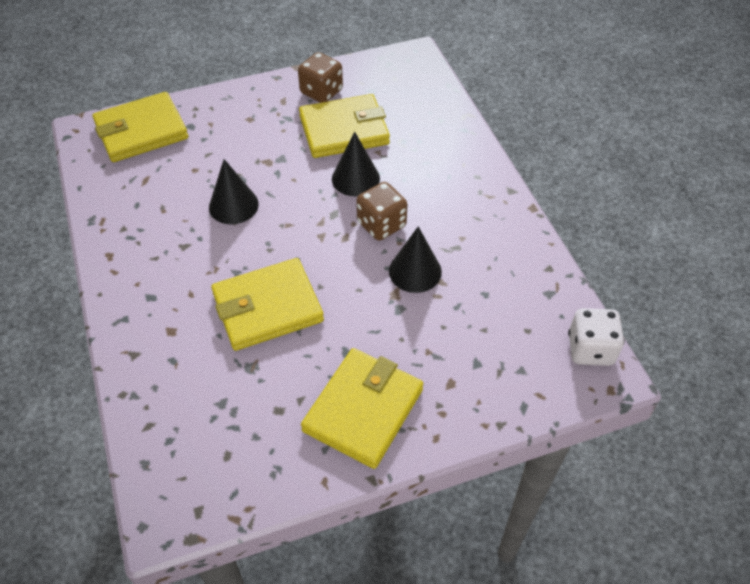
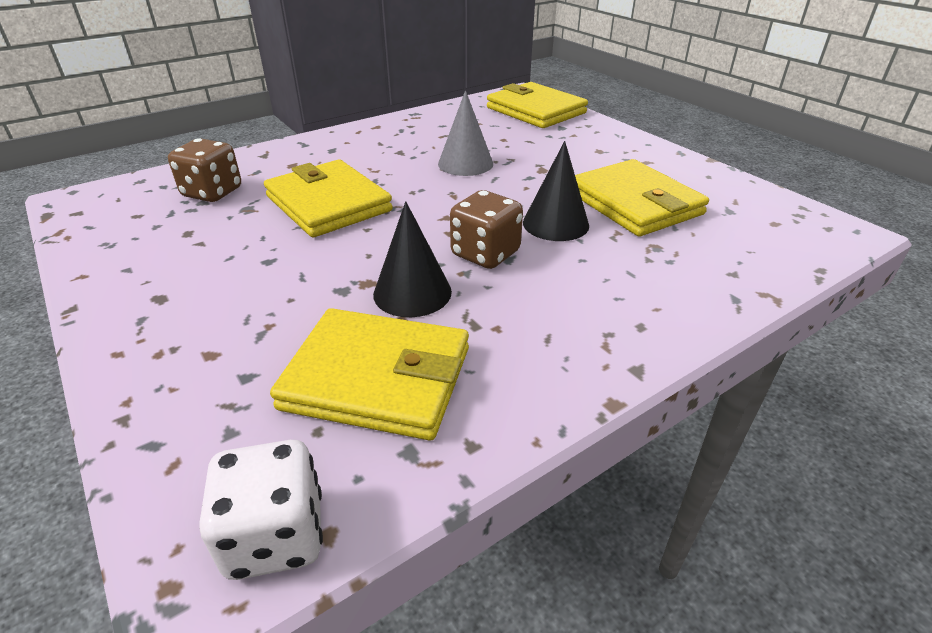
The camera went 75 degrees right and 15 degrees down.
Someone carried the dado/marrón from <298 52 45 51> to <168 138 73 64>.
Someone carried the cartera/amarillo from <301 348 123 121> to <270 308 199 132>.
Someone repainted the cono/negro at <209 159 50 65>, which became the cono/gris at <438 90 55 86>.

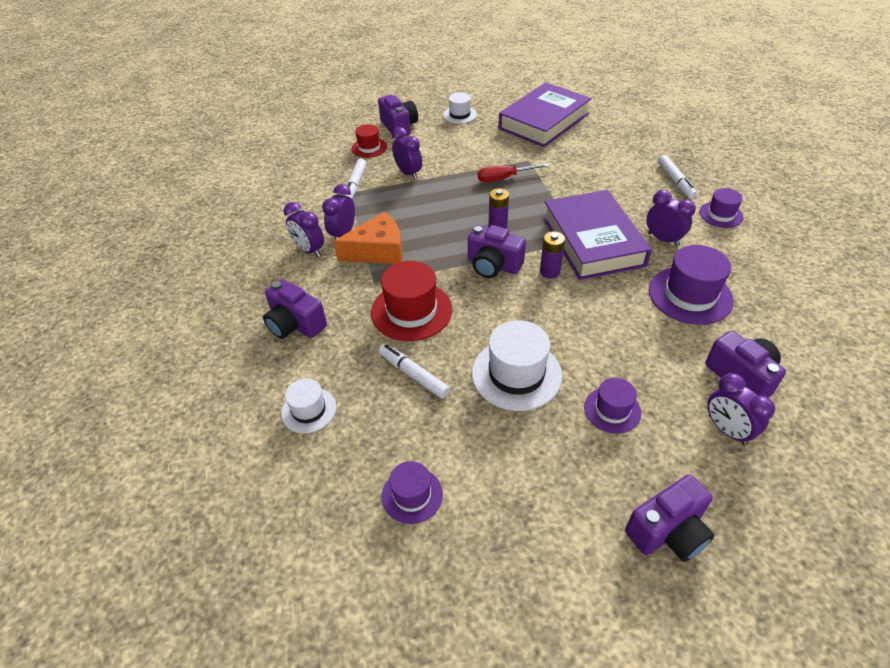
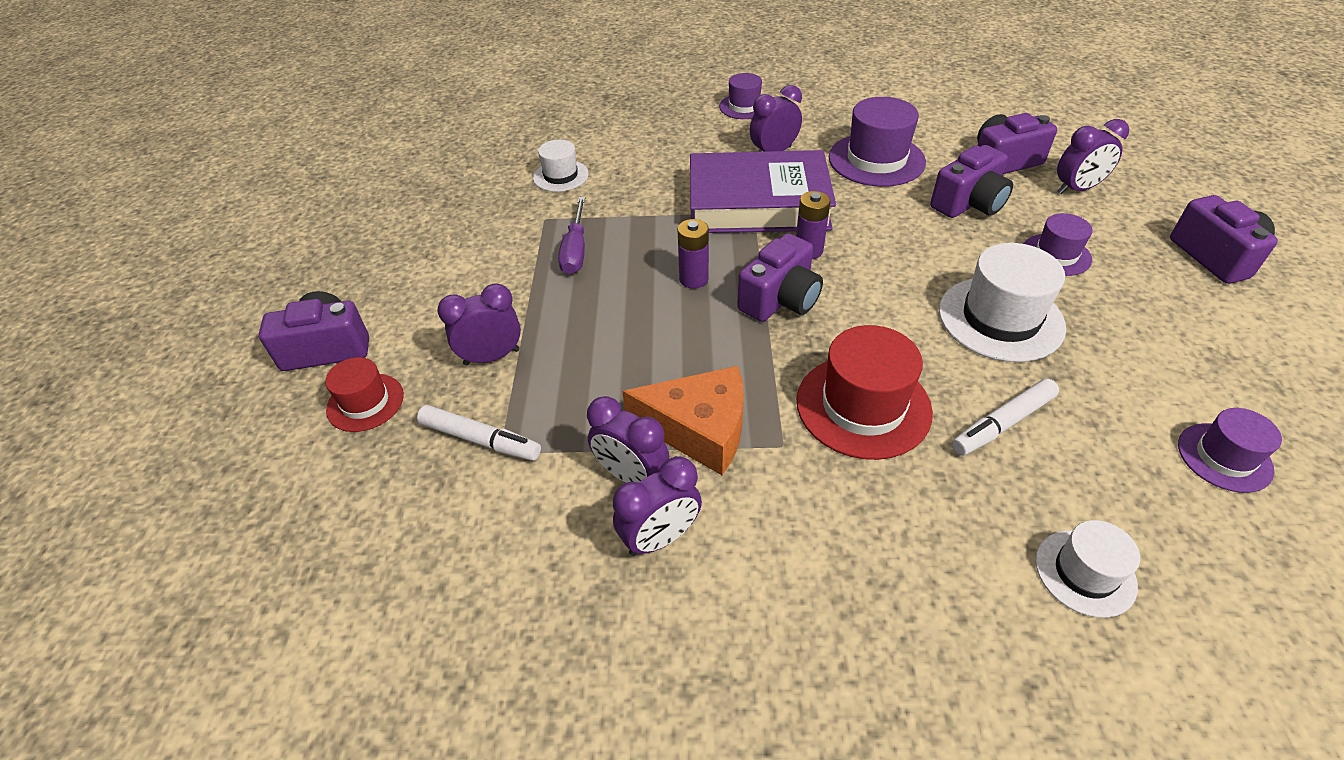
The camera went 75 degrees left and 0 degrees up.
Someone carried the sombrero/blanco from <443 92 34 32> to <533 140 56 52>.
Someone repainted the destornillador/rojo at <478 163 71 19>, which became the destornillador/morado at <558 197 27 77>.
Someone rotated the queso/naranja at <334 212 69 52> by 105 degrees clockwise.
Someone carried the cámara/morado from <263 279 64 60> to <930 145 83 73>.
Someone took away the libro/morado at <498 82 93 65>.
Someone took away the rotulador/blanco at <658 155 39 44>.

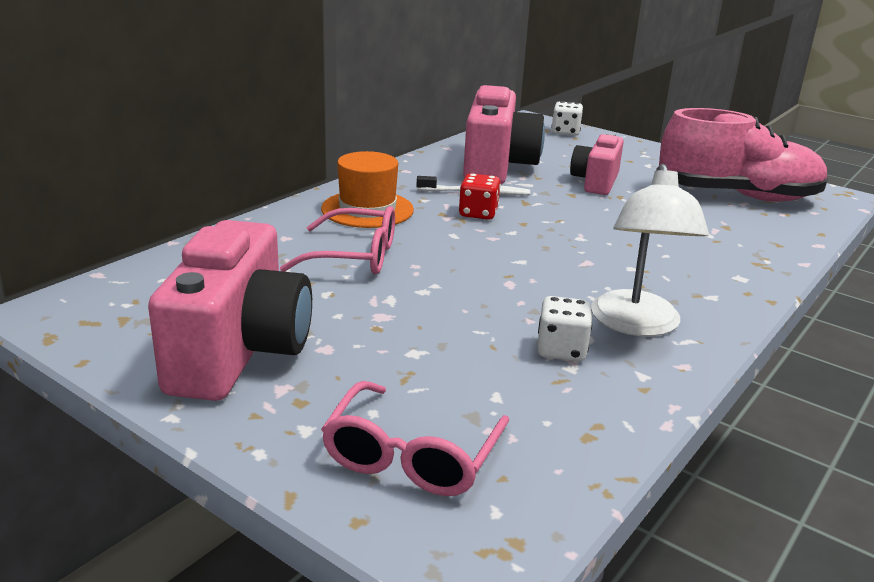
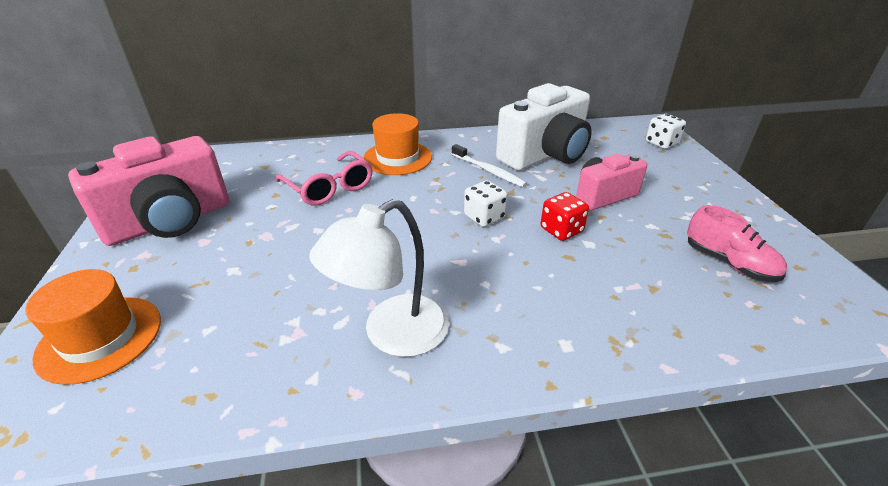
The camera went 45 degrees right and 10 degrees up.
Someone swapped the gafas/rosa at <321 381 188 115> for the sombrero/naranja at <25 269 136 116>.
Someone carried the dado/blanco from <537 296 55 65> to <464 180 44 47>.
Someone repainted the cámara/rosa at <463 85 82 99>, which became the cámara/blanco at <496 83 96 88>.
Someone carried the dado/rojo from <459 173 42 47> to <541 192 48 49>.
Someone scaled the zapato/rosa at <659 108 169 94> by 0.52.

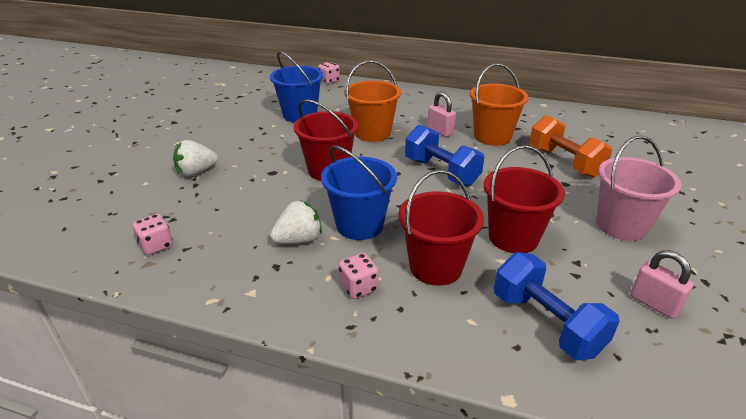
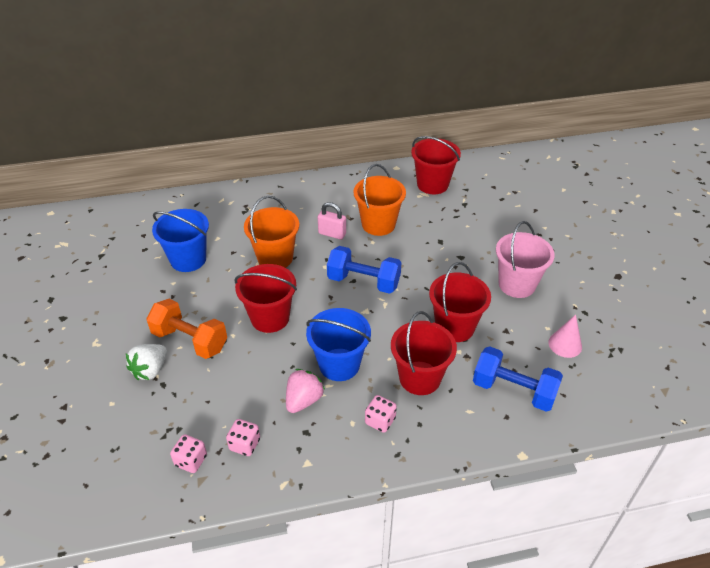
The camera went 30 degrees left and 10 degrees up.
Someone carried the mancuerna/naranja from <529 115 83 63> to <146 299 81 60>.
Someone carried the dado/rosa from <318 62 22 22> to <226 419 34 37>.
Someone repainted the fresa/blanco at <270 200 52 44>, which became the fresa/rosa at <286 369 39 44>.
Someone put down the balde/rojo at <411 136 50 58>.
Someone swapped the candado/rosa at <630 250 64 69> for the cono/rosa at <548 314 34 44>.

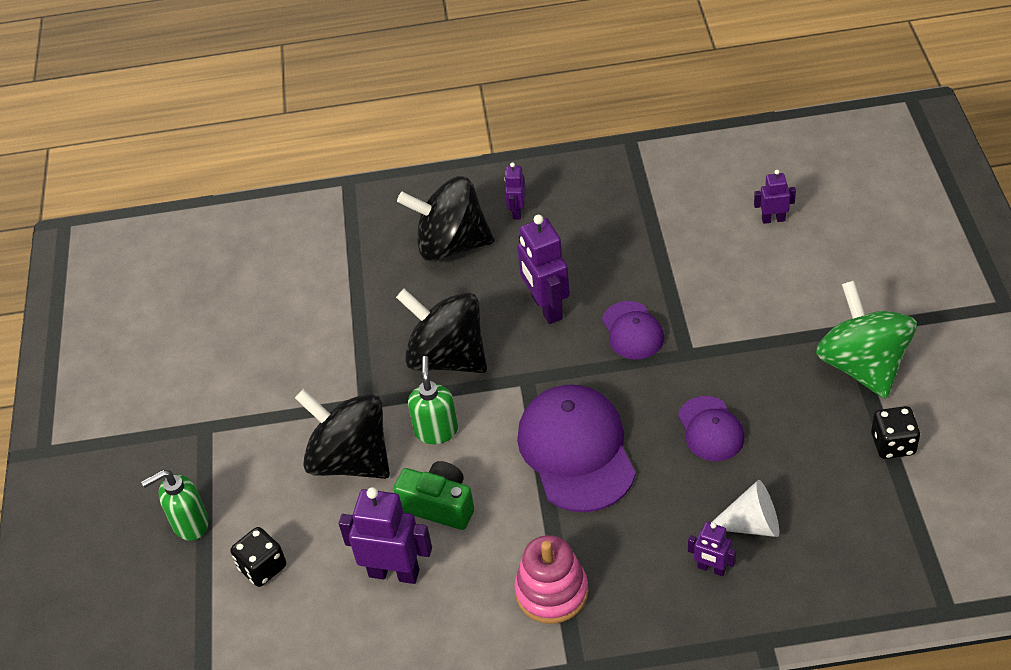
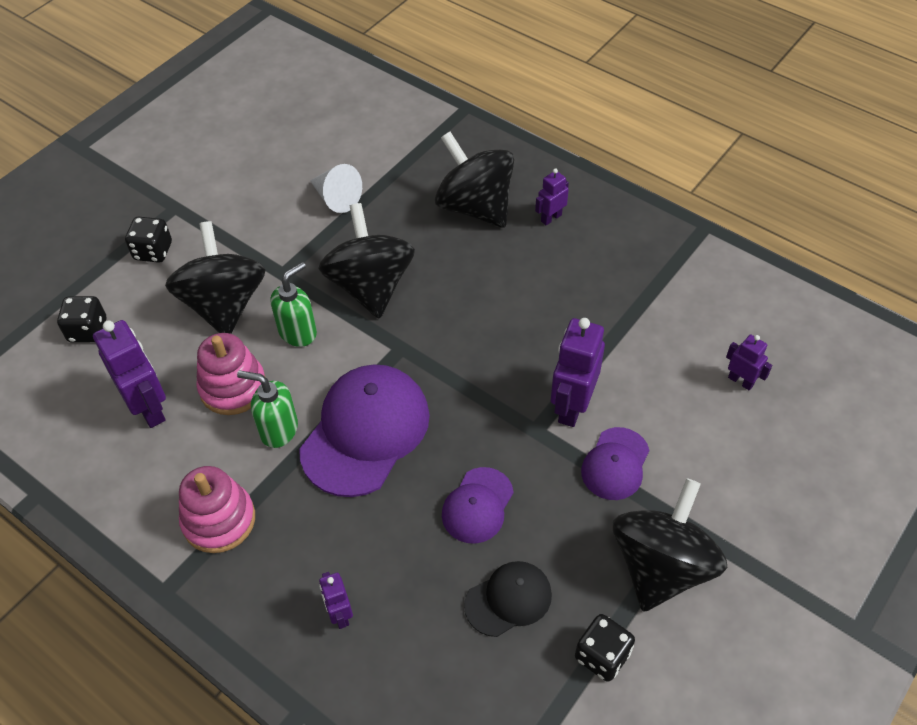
The camera went 40 degrees right and 5 degrees up.
Someone put down the dado/negro at <125 217 47 46>.
Someone swapped the cámara/verde at <393 461 81 69> for the juguete apilable/rosa at <196 333 69 82>.
Someone carried the dispensador de jabón/verde from <141 470 68 71> to <237 370 61 78>.
Someone carried the cono/blanco from <711 480 68 57> to <310 164 52 49>.
Someone put down the gorra/negro at <464 561 88 76>.
Someone carried the robot/morado from <517 215 53 109> to <551 318 54 109>.
Someone carried the gorra/morado from <602 301 62 58> to <581 427 68 73>.
Someone repainted the peonza/verde at <816 281 101 118>, which became the peonza/negro at <613 478 114 134>.

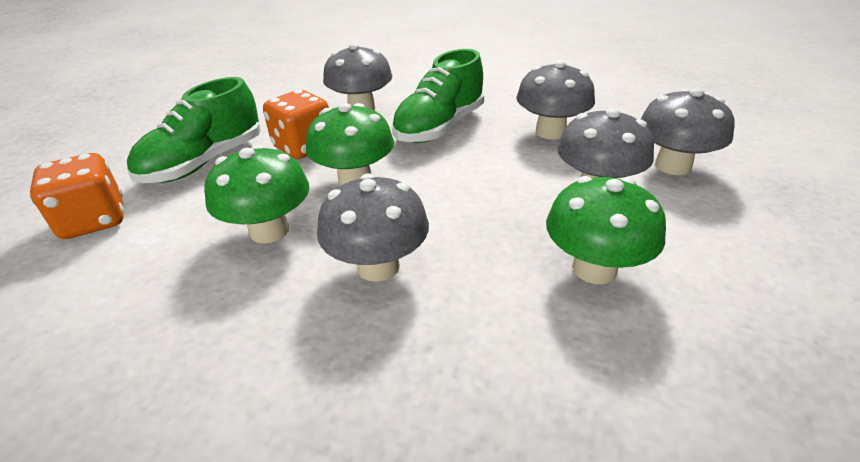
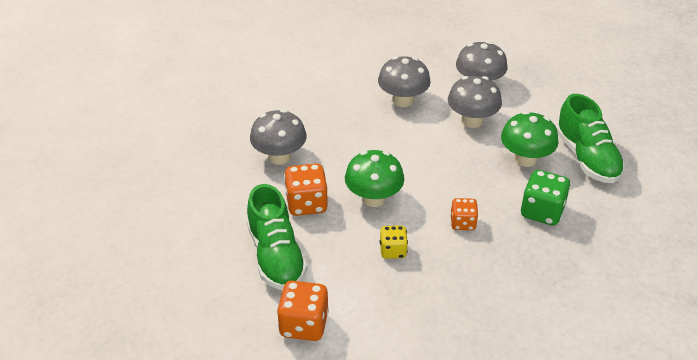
The camera went 55 degrees left and 5 degrees up.
Someone swapped the seta/verde at <204 145 105 98> for the dado/amarillo at <380 225 28 34>.
Someone swapped the seta/gris at <317 173 112 109> for the dado/naranja at <450 198 28 32>.
Someone put down the dado/verde at <521 170 50 56>.
Someone carried the zapato/verde from <391 49 93 94> to <556 94 69 89>.

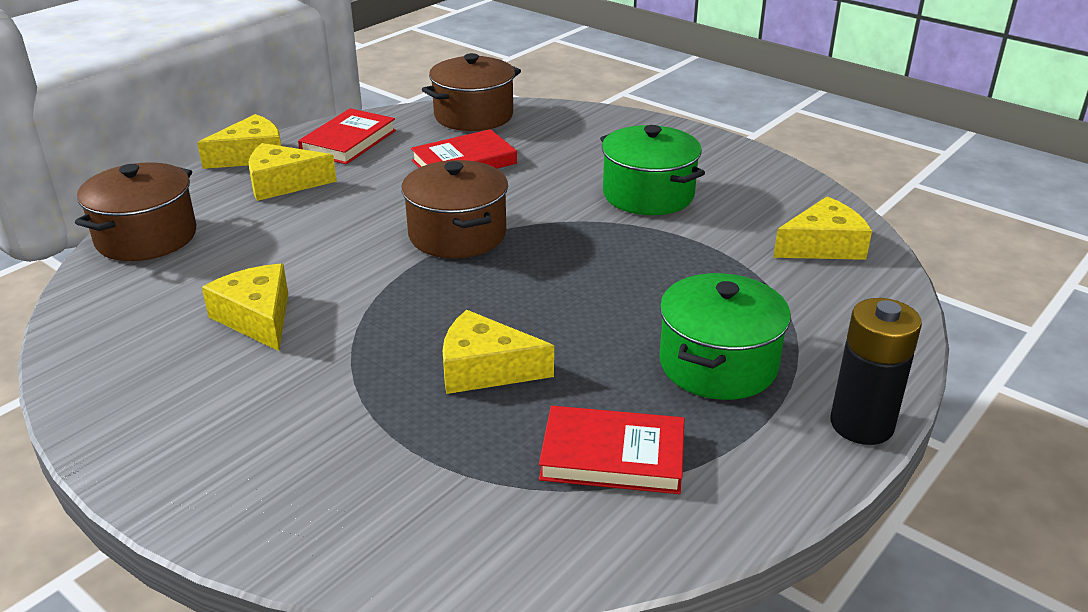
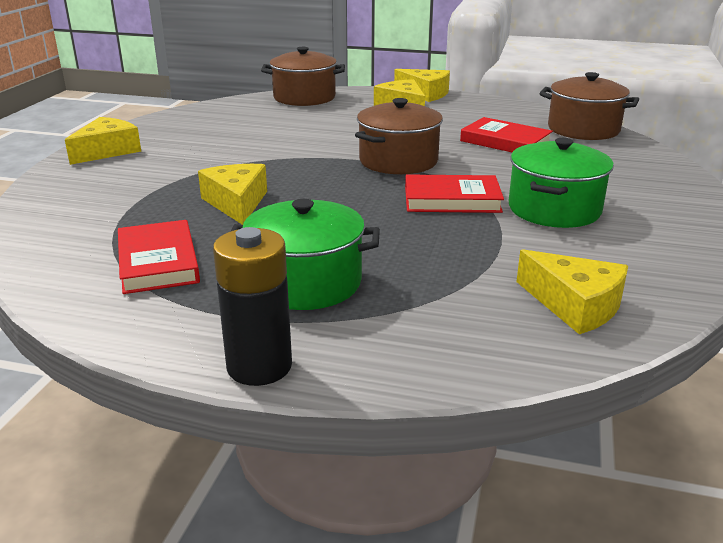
The camera went 65 degrees right and 5 degrees down.
Someone carried the queso/amarillo from <202 264 86 87> to <65 117 76 48>.
Someone carried the libro/rojo from <298 108 98 56> to <405 175 99 38>.

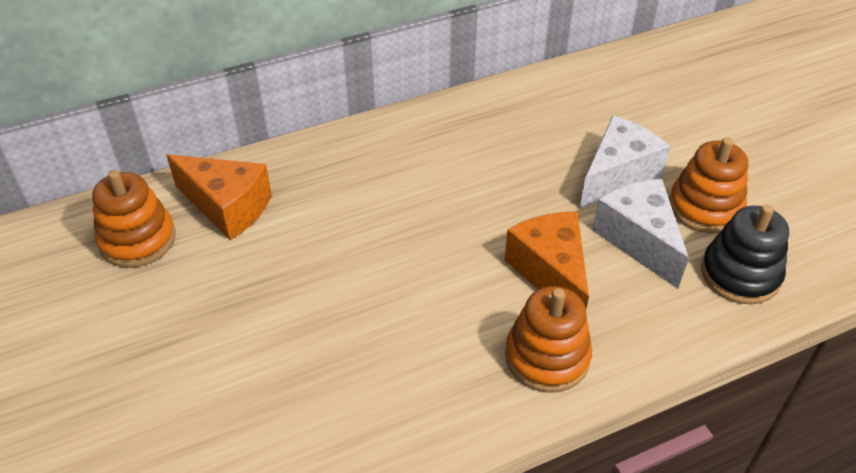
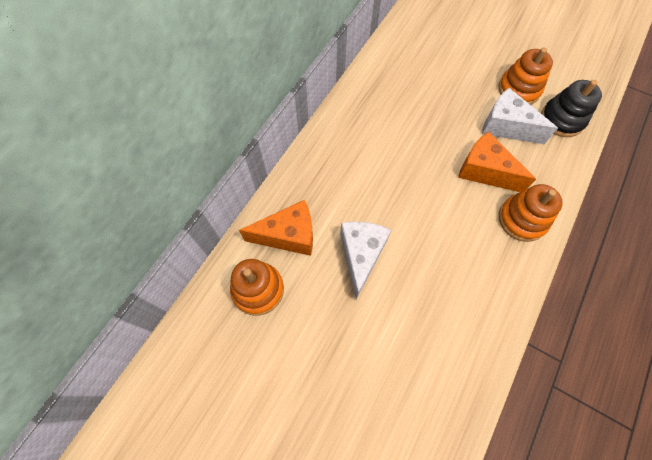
The camera went 35 degrees left and 20 degrees up.
Someone carried the queso/blanco from <579 115 91 94> to <340 222 51 77>.

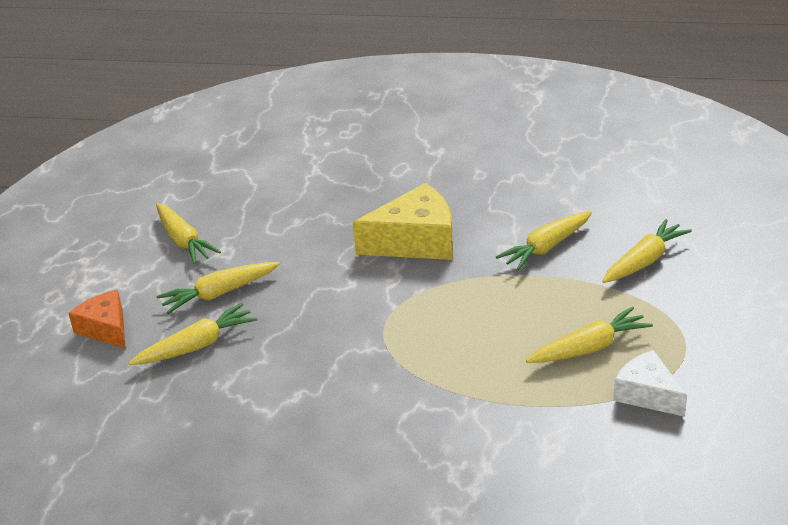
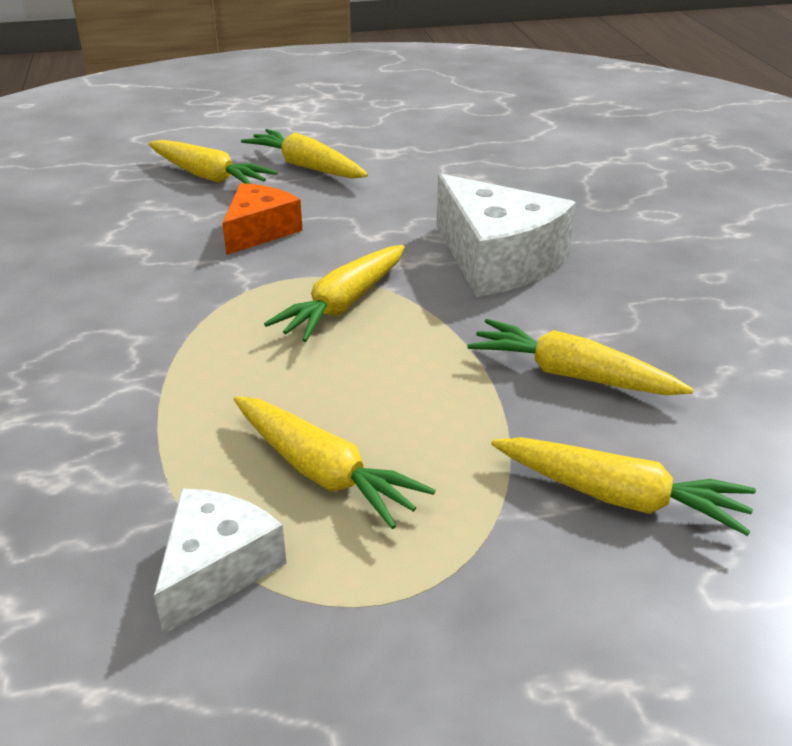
The camera went 65 degrees right and 0 degrees up.
Someone carried the queso/naranja from <68 290 58 59> to <222 183 81 72>.
Someone carried the zanahoria/amarillo from <156 203 65 61> to <264 245 141 97>.
Someone repainted the queso/amarillo at <353 183 100 77>, which became the queso/blanco at <437 174 139 123>.

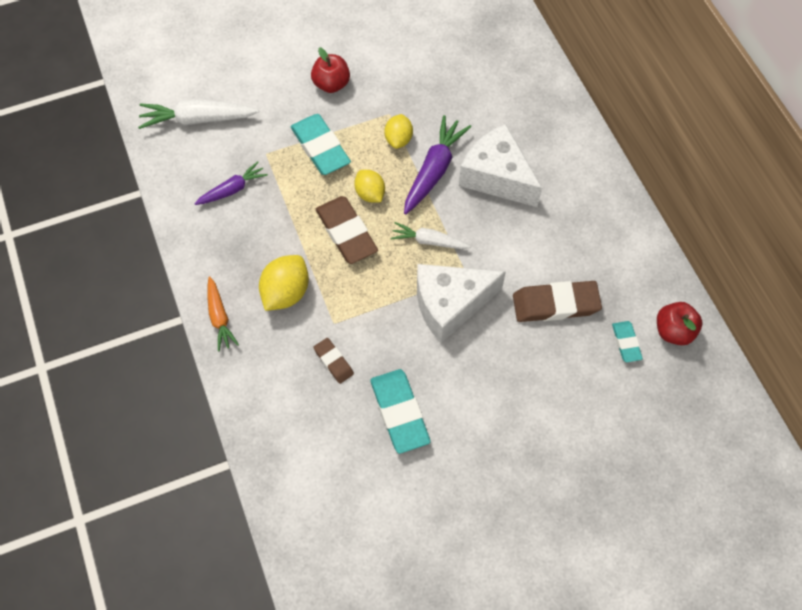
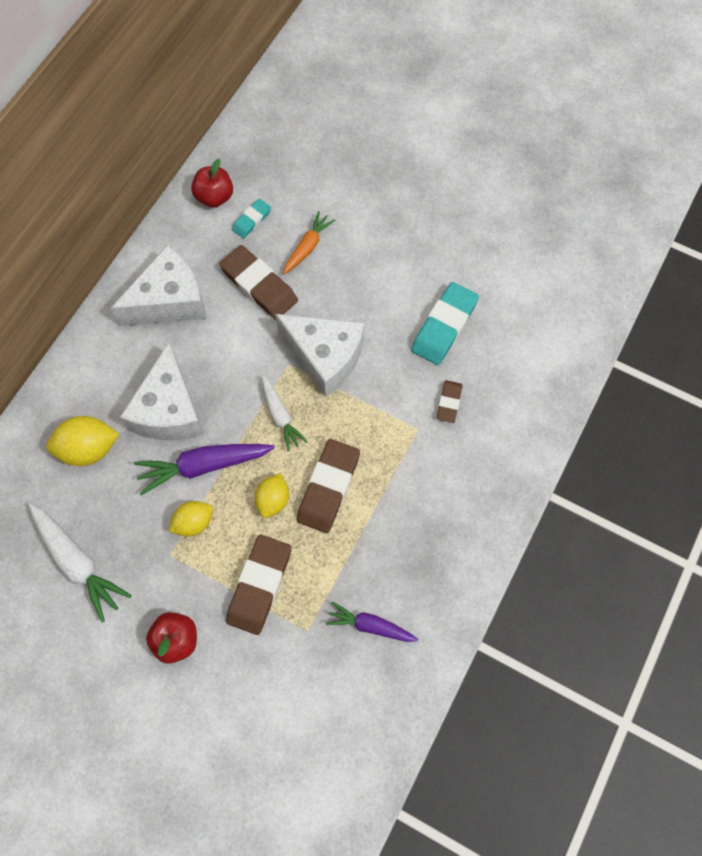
The camera went 130 degrees left and 5 degrees up.
Someone carried the zanahoria/blanco from <138 99 121 30> to <29 504 103 118>.
Someone carried the limón/amarillo from <259 255 50 56> to <46 416 73 50>.
Someone put down the queso/blanco at <111 245 95 81>.
Someone repainted the goma de borrar/turquesa at <290 114 61 61>, which became the goma de borrar/marrón at <226 535 65 100>.
Someone carried the zanahoria/naranja from <207 276 32 76> to <283 211 52 64>.

